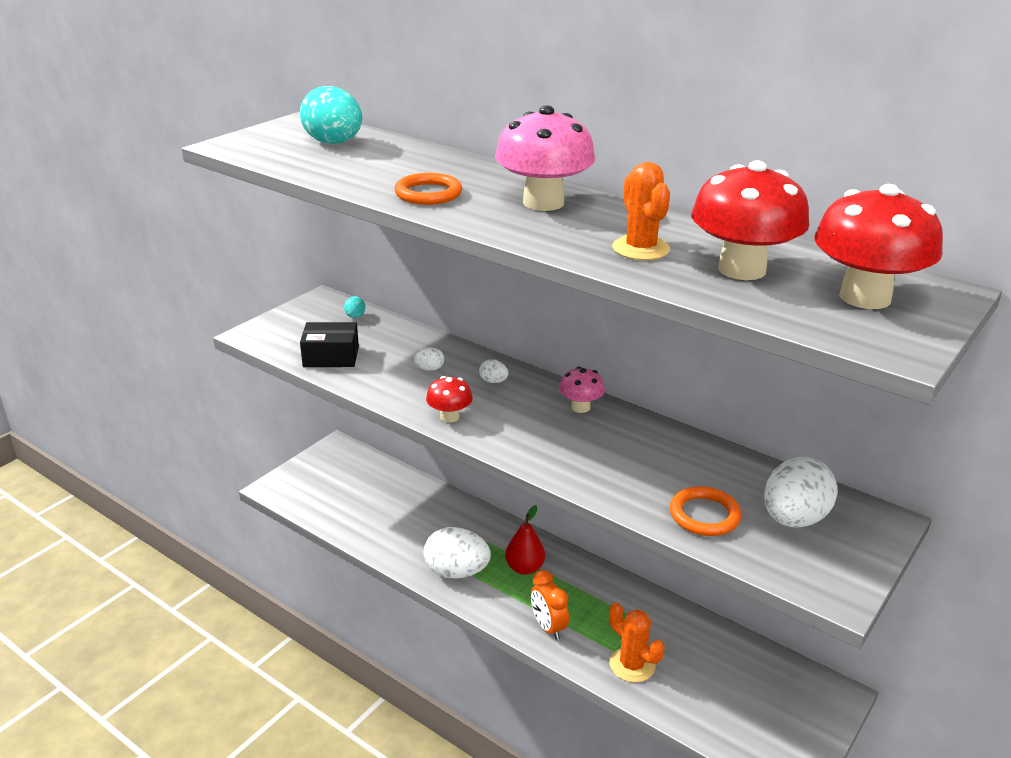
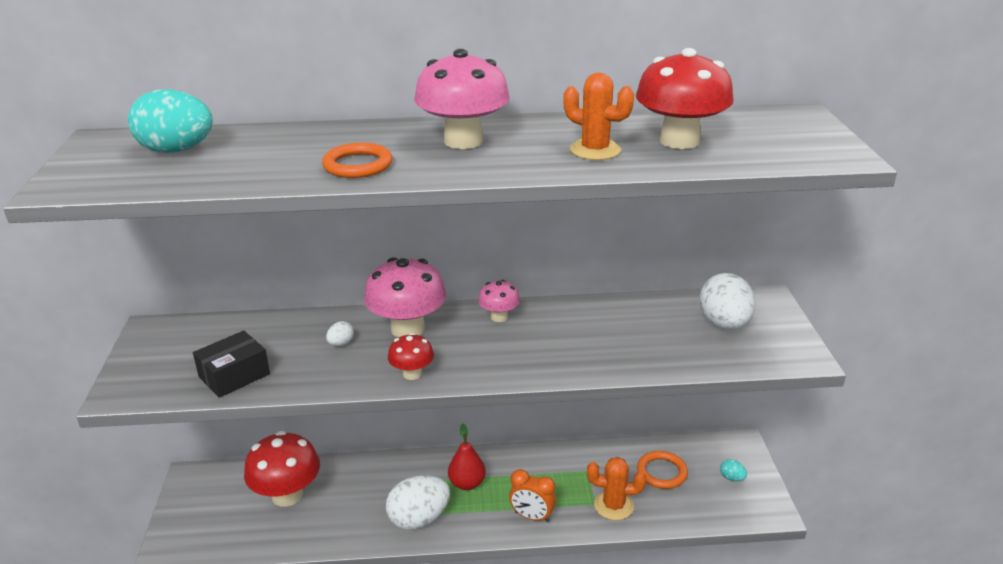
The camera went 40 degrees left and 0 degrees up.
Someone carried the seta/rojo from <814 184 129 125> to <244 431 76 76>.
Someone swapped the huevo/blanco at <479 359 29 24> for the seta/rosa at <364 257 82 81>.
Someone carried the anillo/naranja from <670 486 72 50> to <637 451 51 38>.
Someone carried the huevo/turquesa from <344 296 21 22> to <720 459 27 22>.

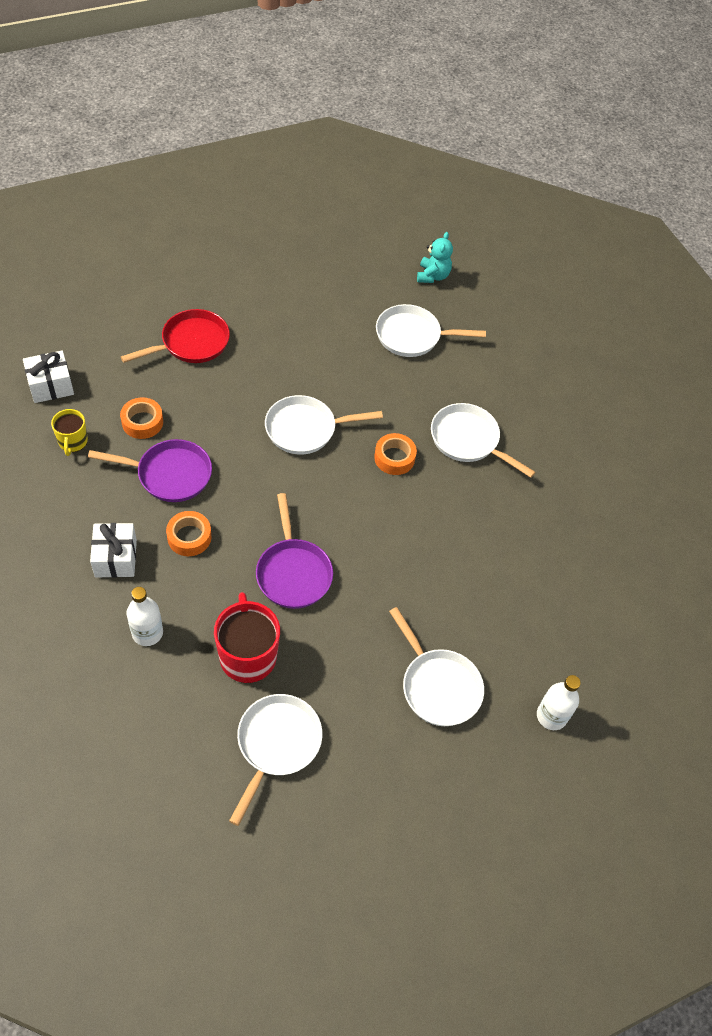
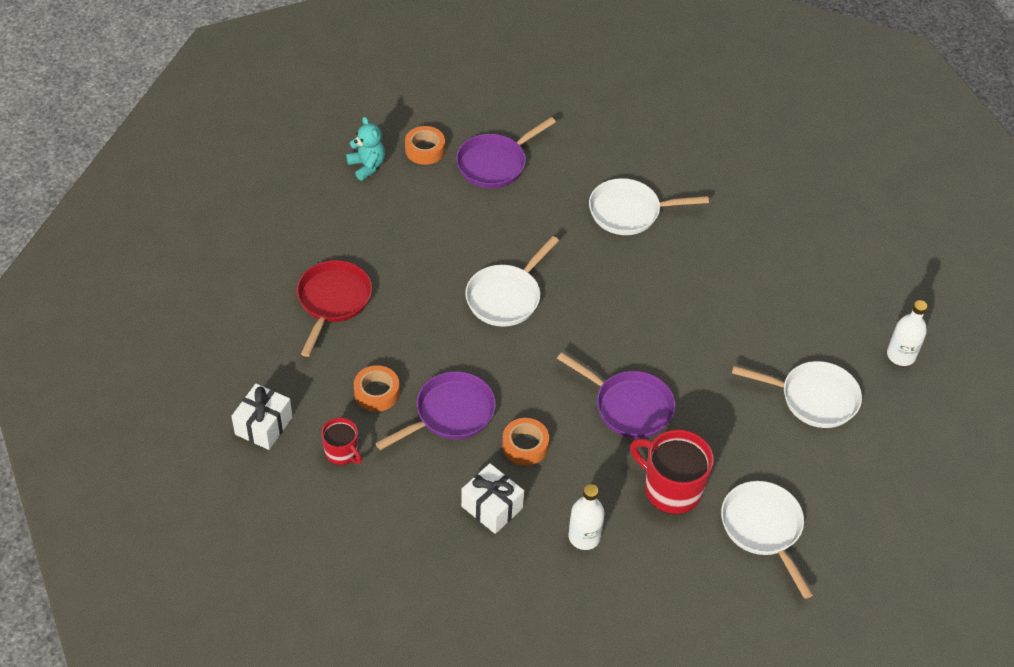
The camera went 40 degrees left and 5 degrees down.
Someone repainted the taza/amarillo at <51 409 37 47>, which became the taza/rojo at <321 418 41 47>.
Someone carried the osito/turquesa from <417 232 36 51> to <346 117 39 64>.
Someone carried the cinta adhesiva/naranja from <374 433 43 42> to <405 126 40 39>.
Someone repainted the sartén/blanco at <376 304 110 53>, which became the sartén/morado at <456 117 100 71>.

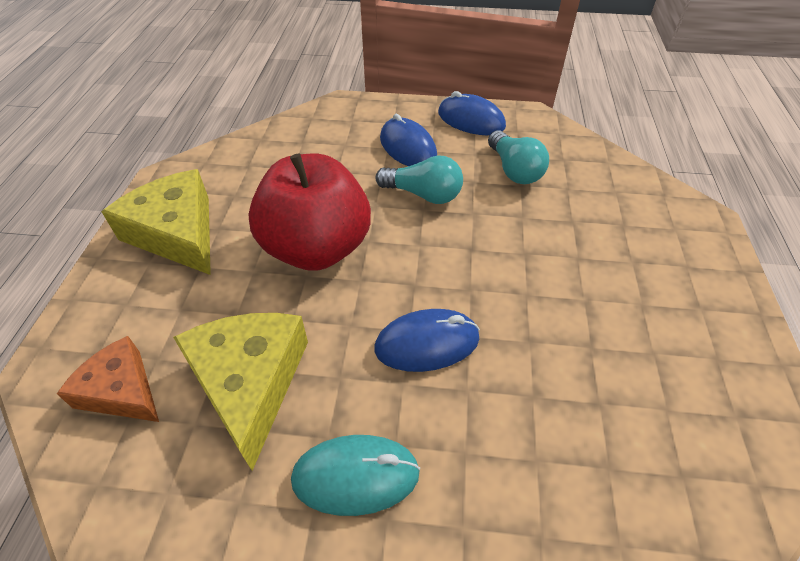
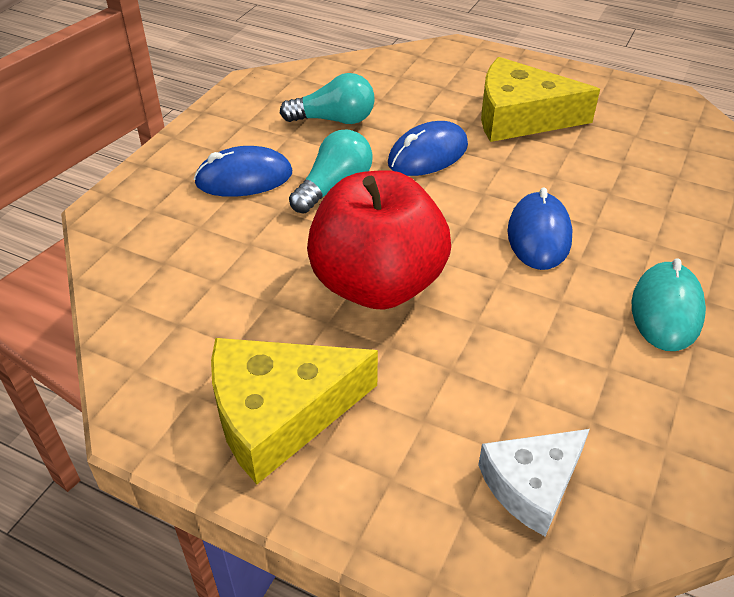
The camera went 70 degrees left and 5 degrees down.
Someone carried the ratón/azul from <438 91 68 44> to <388 121 80 55>.
Someone repainted the queso/naranja at <57 336 102 86>, which became the queso/blanco at <478 429 112 107>.
Someone carried the queso/amarillo from <173 313 135 158> to <481 57 119 85>.

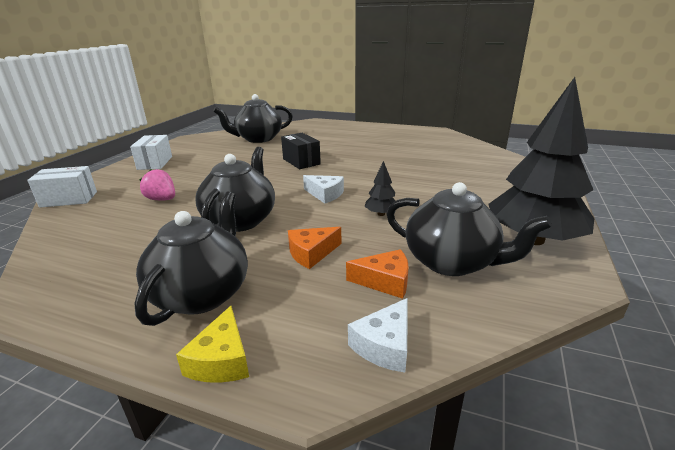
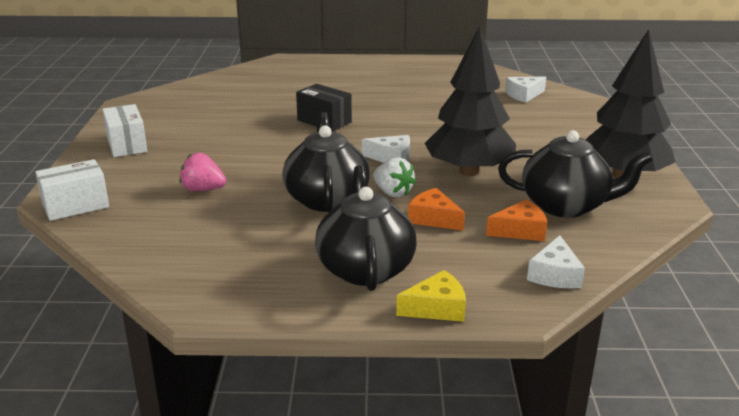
The camera went 20 degrees left and 0 degrees up.
Someone put down the fresa/blanco at <373 157 43 41>.
Someone rotated the queso/amarillo at <176 306 73 77> by 90 degrees counterclockwise.
Someone rotated the queso/naranja at <288 227 54 42> by 90 degrees clockwise.
Someone scaled the árbol/negro at <365 161 31 55> by 2.43.
Someone put down the queso/blanco at <505 77 41 26>.
Someone took away the tetera/negro at <213 94 80 49>.

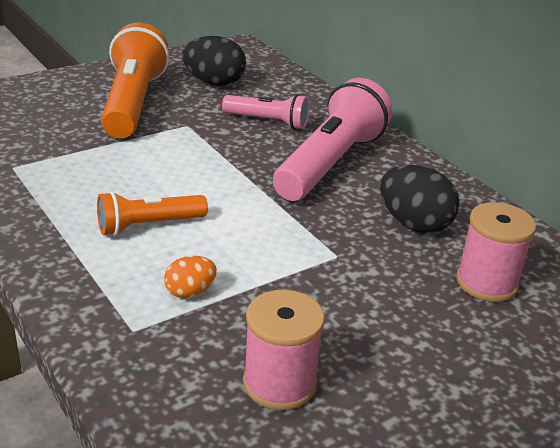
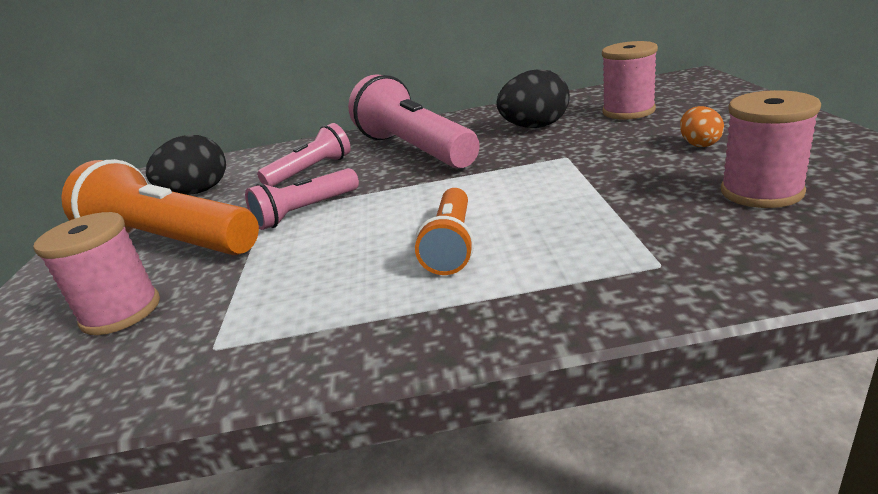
The camera went 55 degrees left and 5 degrees down.
Someone put down the carrete/rosa at <33 212 127 123>.
Someone put down the lámpara de mano/rosa at <245 168 114 62>.
Someone carried the huevo/naranja from <164 256 53 42> to <680 106 44 41>.

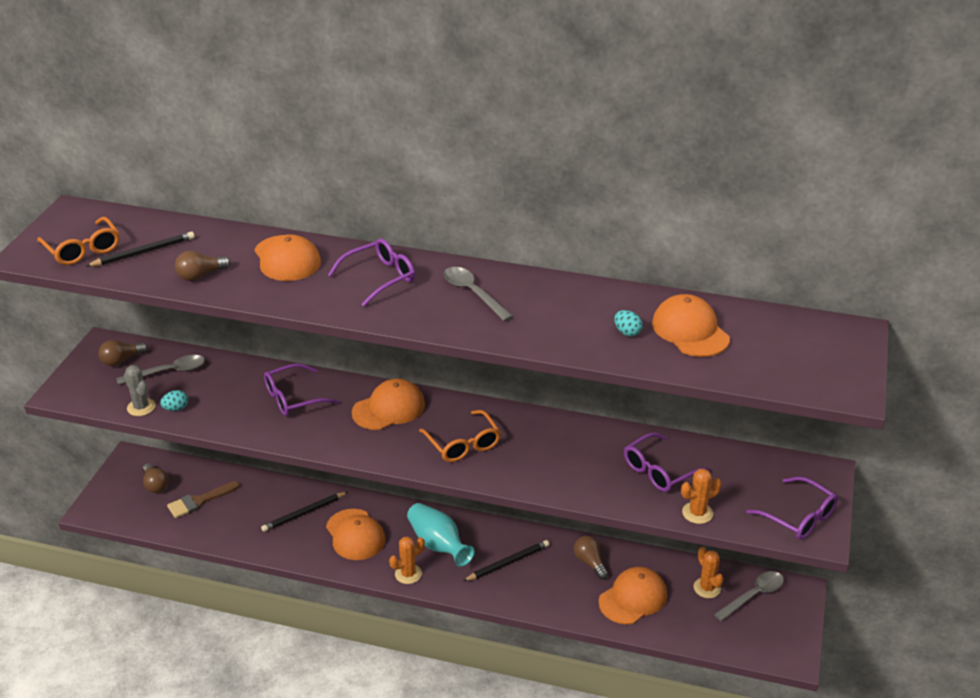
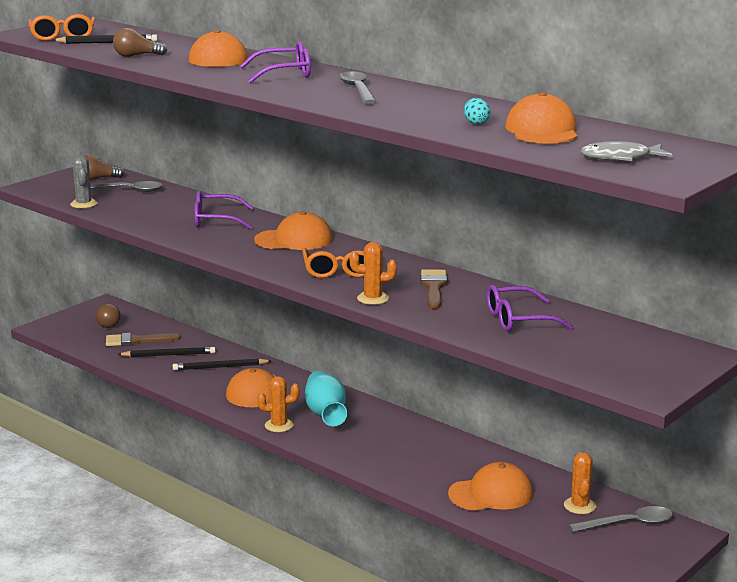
The camera went 25 degrees right and 15 degrees down.
Someone carried the lápiz/negro from <463 540 86 41> to <117 347 99 10>.
Someone carried the cactus/naranja from <681 469 40 55> to <350 242 47 63>.
Someone put down the pincel/marrón at <421 269 26 40>.
Someone put down the pez/gris at <581 141 92 20>.
Someone took away the huevo/turquesa at <160 390 28 21>.
Someone took away the bombilla/marrón at <574 536 34 43>.
Someone took away the gafas/morado at <746 476 92 64>.

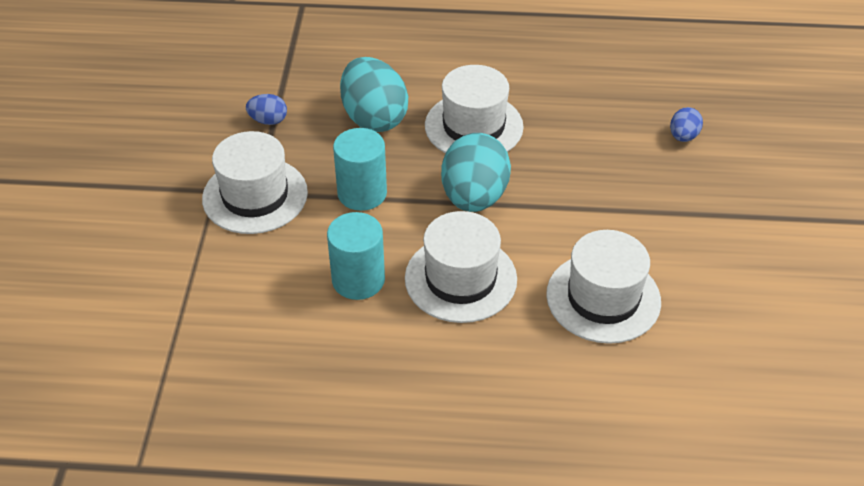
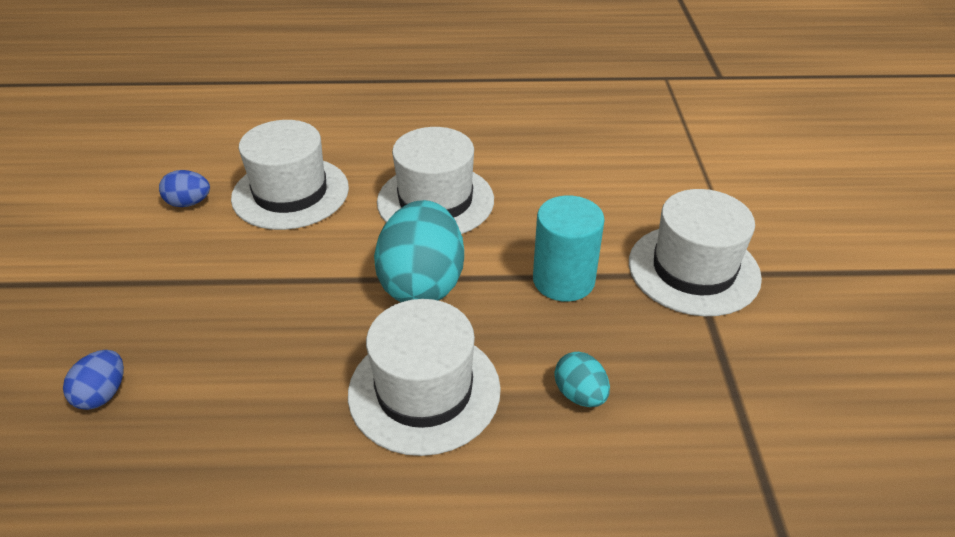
The camera went 175 degrees right and 5 degrees down.
Someone carried the huevo/azul from <246 94 41 31> to <159 170 51 37>.
Someone scaled the huevo/turquesa at <340 57 68 75> by 0.48.
Someone took away the cilindro/turquesa at <327 212 58 88>.

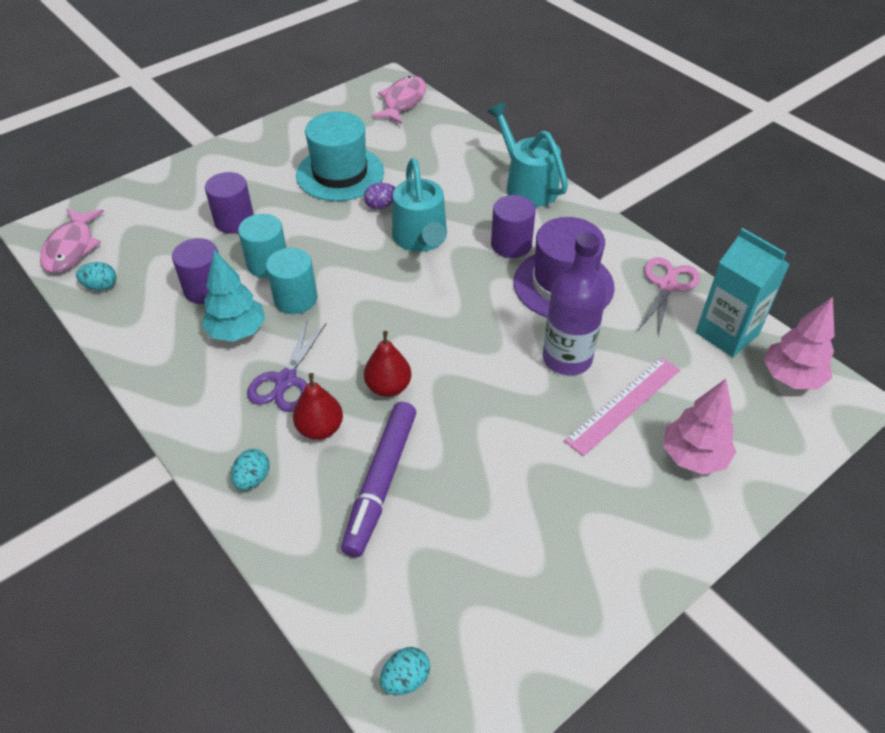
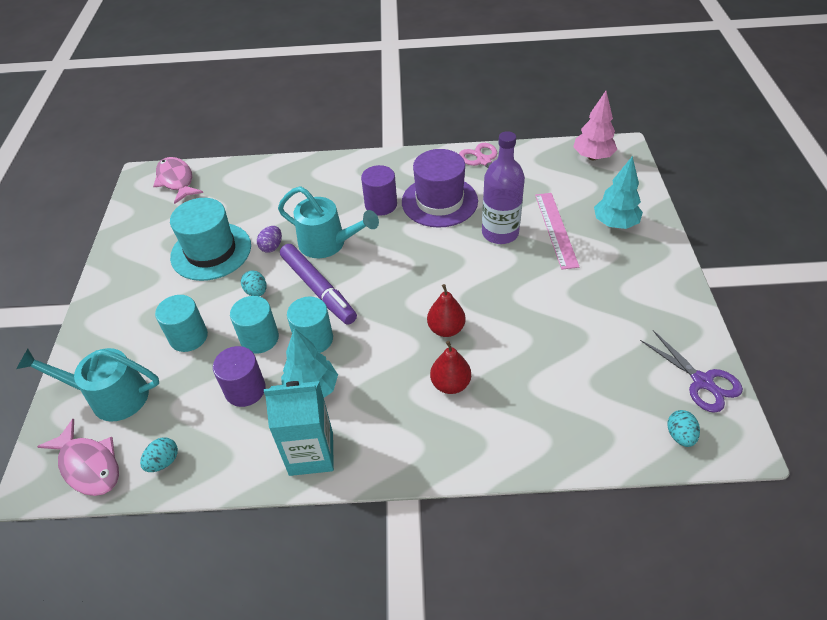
The camera went 50 degrees left and 0 degrees up.
Someone carried the regadera/turquesa from <487 103 81 104> to <16 348 143 74>.
Someone repainted the cilindro/morado at <205 172 49 62>, which became the cilindro/turquesa at <155 295 53 57>.
Someone carried the huevo/turquesa from <231 449 39 41> to <241 270 25 26>.
Someone carried the cartón de leche/turquesa from <696 228 94 129> to <264 381 70 95>.
Someone carried the rotulador/morado from <341 402 75 155> to <280 244 77 81>.
Someone repainted the árbol/rosa at <663 379 73 96>, which became the árbol/turquesa at <594 156 49 73>.
Someone carried the tijeras/morado from <247 321 79 91> to <640 330 103 83>.

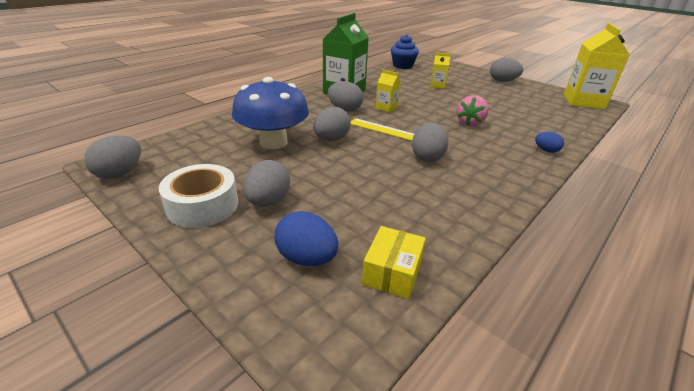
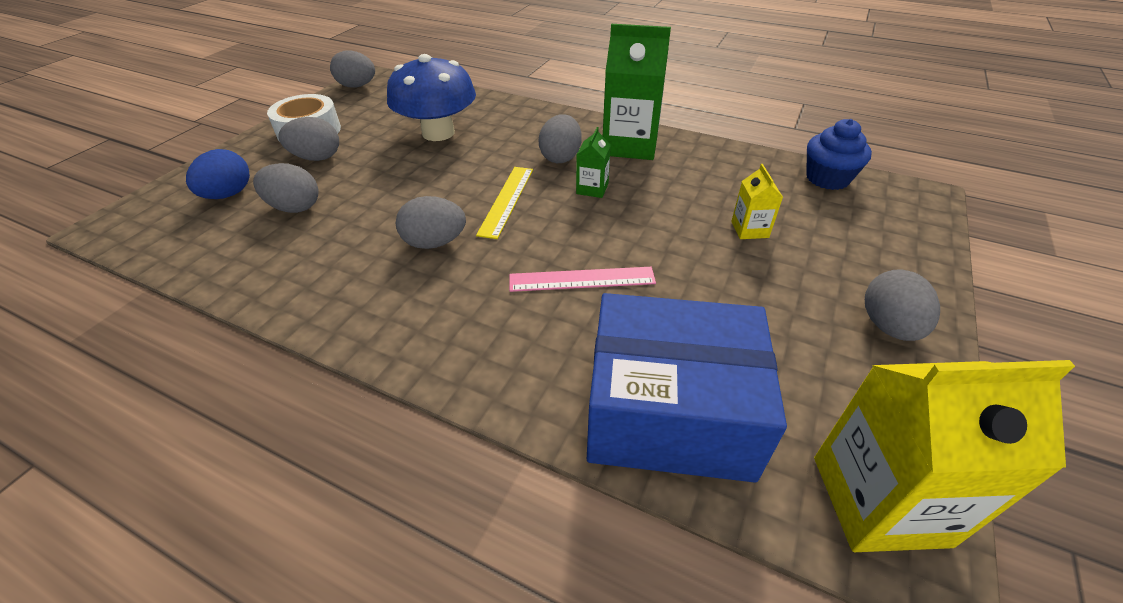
The camera went 75 degrees right and 10 degrees up.
Someone carried the huevo/gris from <313 107 38 34> to <253 163 66 50>.
Someone swapped the fresa/rosa at <457 95 32 31> for the regla/rosa at <509 267 147 25>.
Someone repainted the cartón de leche/amarillo at <376 70 25 42>, which became the cartón de leche/verde at <576 127 35 71>.
Someone put down the caja/azul at <587 293 200 190>.
Someone took away the caja/amarillo at <362 226 64 73>.
Someone took away the huevo/azul at <535 132 29 21>.

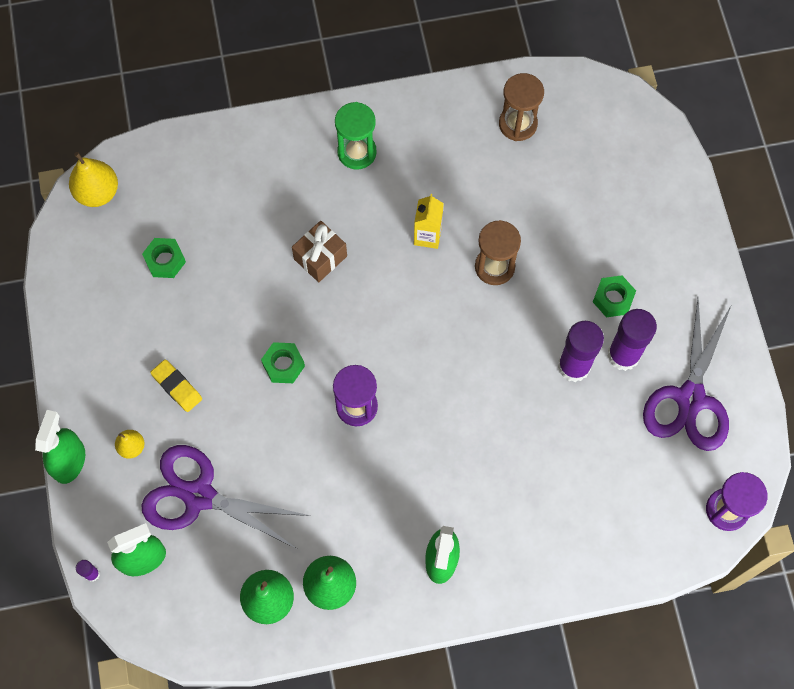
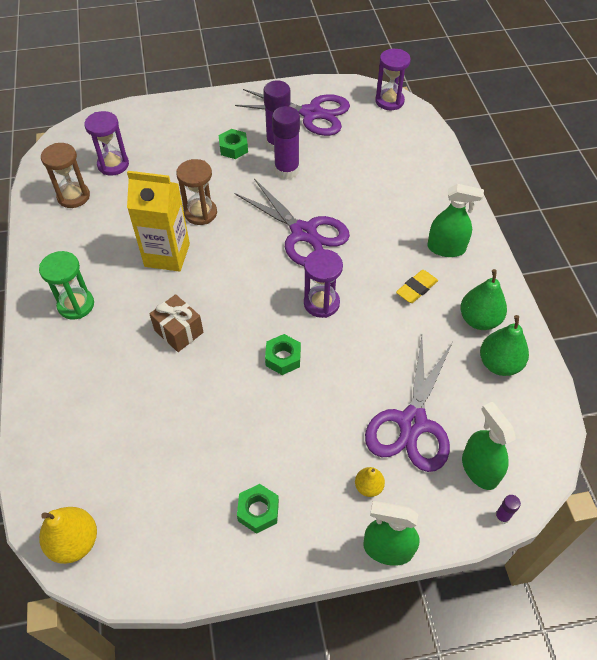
The camera went 90 degrees left and 15 degrees down.
Someone put down the reloj de arena/morado at <84 111 45 65>.
Someone scaled the cartón de leche/amarillo at <414 194 30 55> by 1.76.
Someone put down the tijeras/morado at <235 179 115 87>.
Someone carried the tuerca/verde from <142 238 44 40> to <237 484 42 50>.
Someone carried the goma de borrar/amarillo from <150 359 52 53> to <396 270 42 33>.

